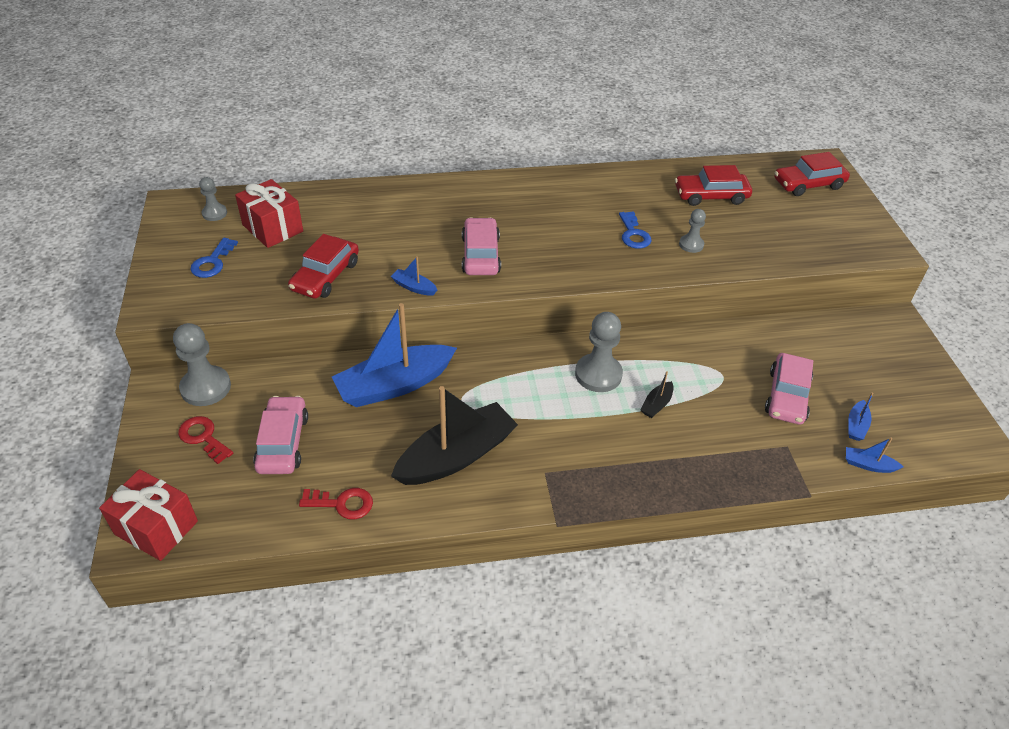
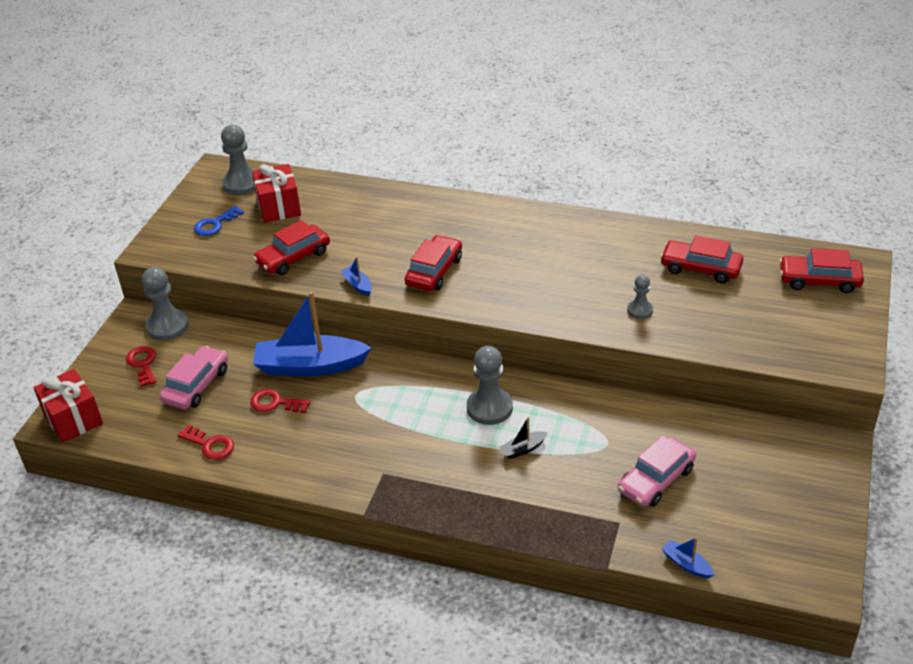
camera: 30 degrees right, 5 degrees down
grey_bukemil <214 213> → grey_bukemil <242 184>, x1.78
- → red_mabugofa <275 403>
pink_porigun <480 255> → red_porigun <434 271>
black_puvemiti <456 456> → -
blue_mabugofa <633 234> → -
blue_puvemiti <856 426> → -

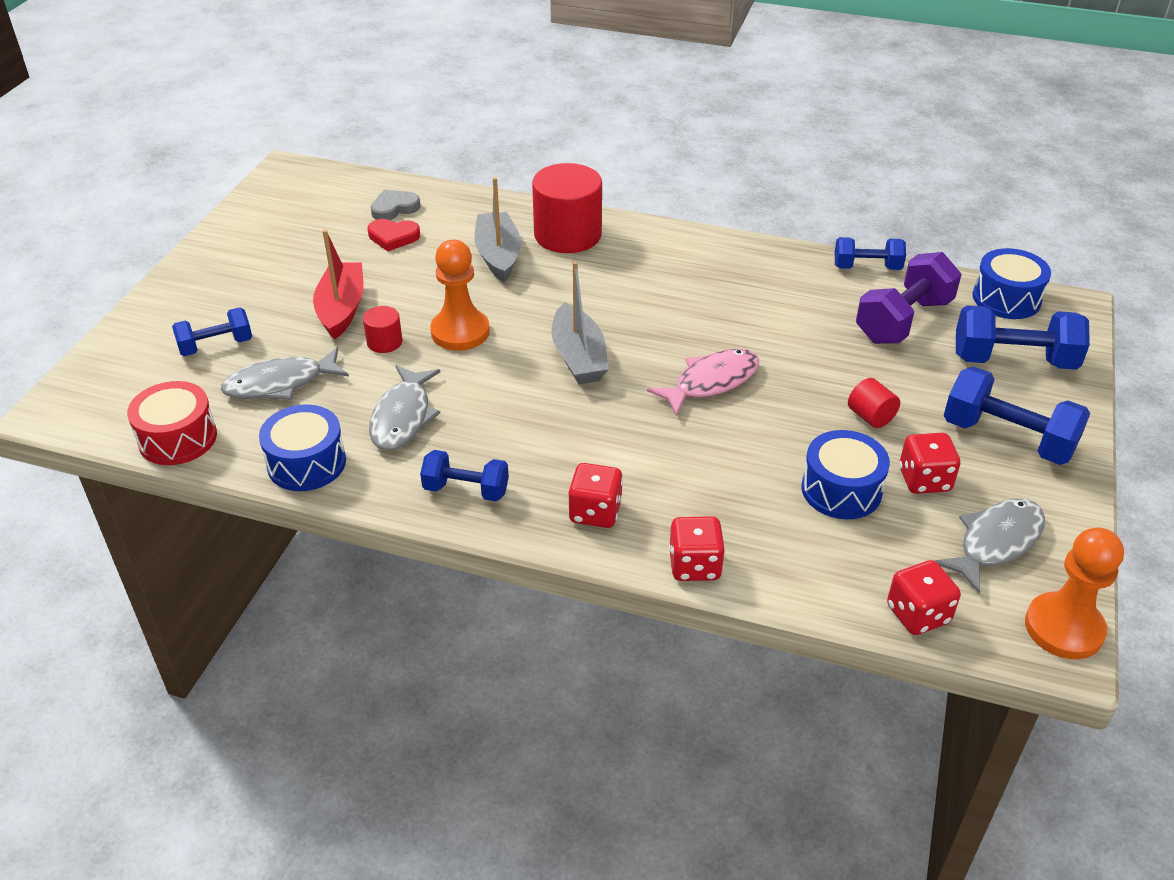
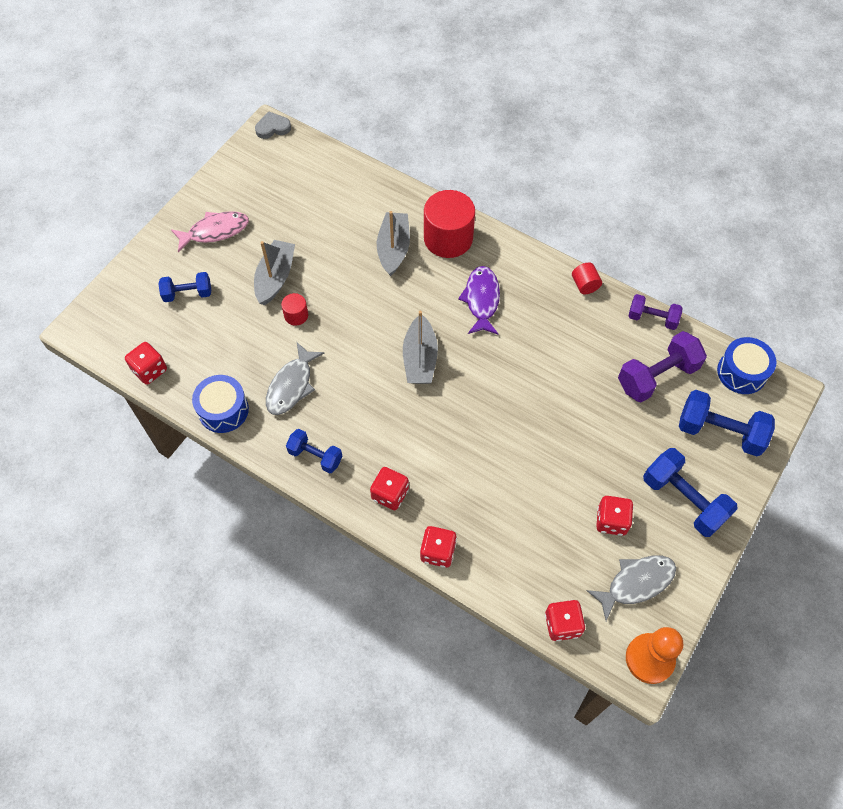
camera: 15 degrees right, 20 degrees up
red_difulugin <178 438> → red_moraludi <150 370>
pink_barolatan <711 382> → pink_barolatan <215 231>, moved
red_puvemiti <341 309> → grey_puvemiti <275 278>
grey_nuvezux <394 208> → grey_nuvezux <273 128>, moved
- → purple_barolatan <481 300>
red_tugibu <870 417> → red_tugibu <585 285>, moved
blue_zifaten <867 267> → purple_zifaten <652 318>
grey_barolatan <280 384> → -
red_nuvezux <393 237> → -
orange_bukemil <460 332> → -
blue_difulugin <841 490> → -

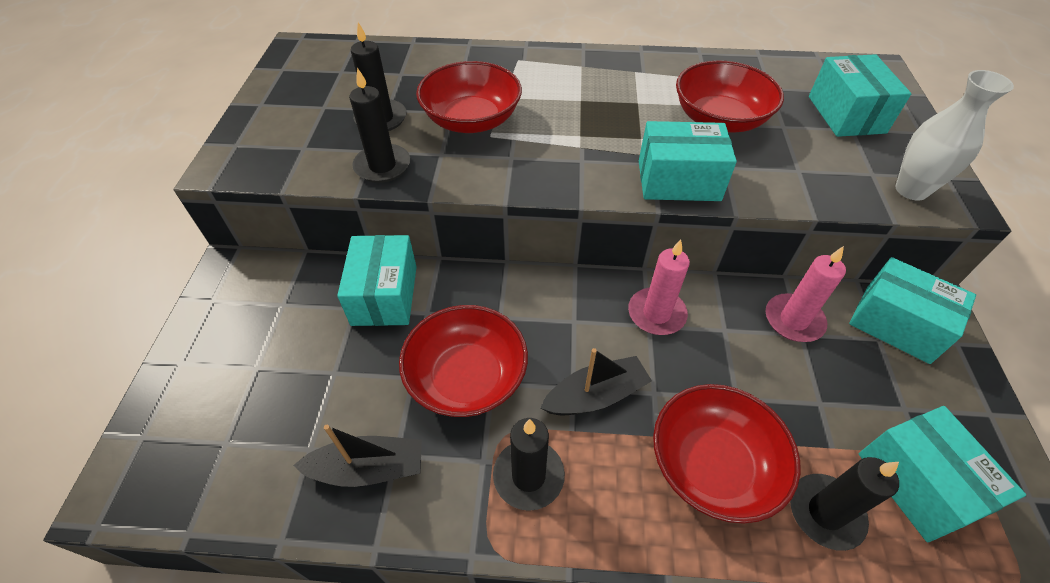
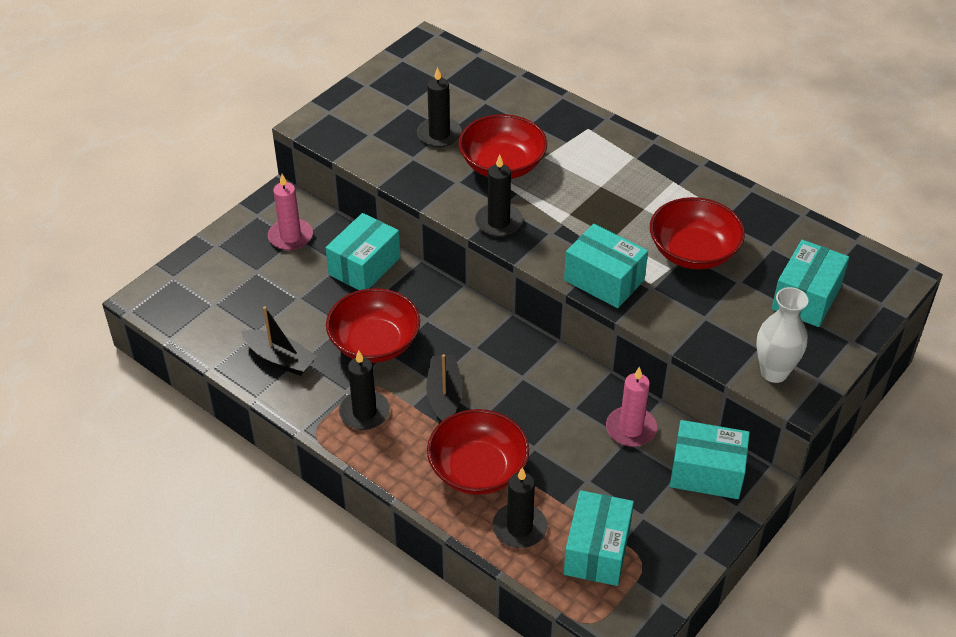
camera: 35 degrees right, 5 degrees down
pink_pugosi <656 314> → pink_pugosi <290 237>, moved
black_puvemiti <596 395> → black_puvemiti <444 396>, 105 degrees counterclockwise
black_pugosi <382 166> → black_pugosi <498 222>, moved
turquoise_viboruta <896 324> → turquoise_viboruta <706 472>, 60 degrees counterclockwise

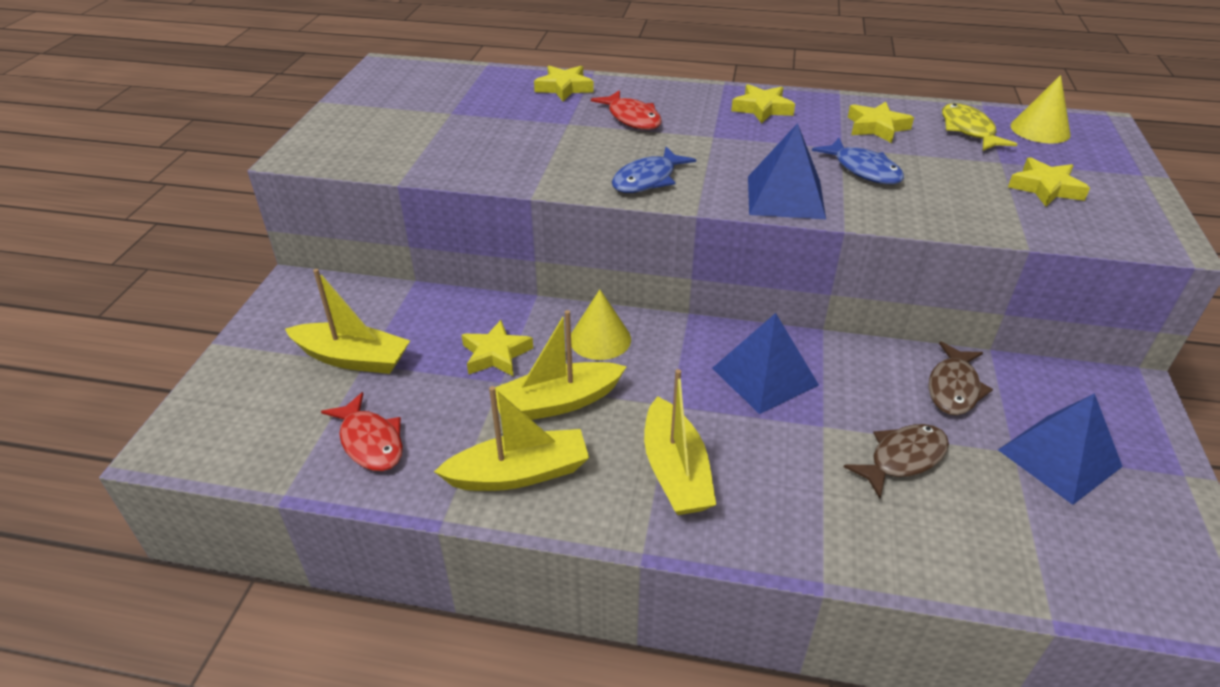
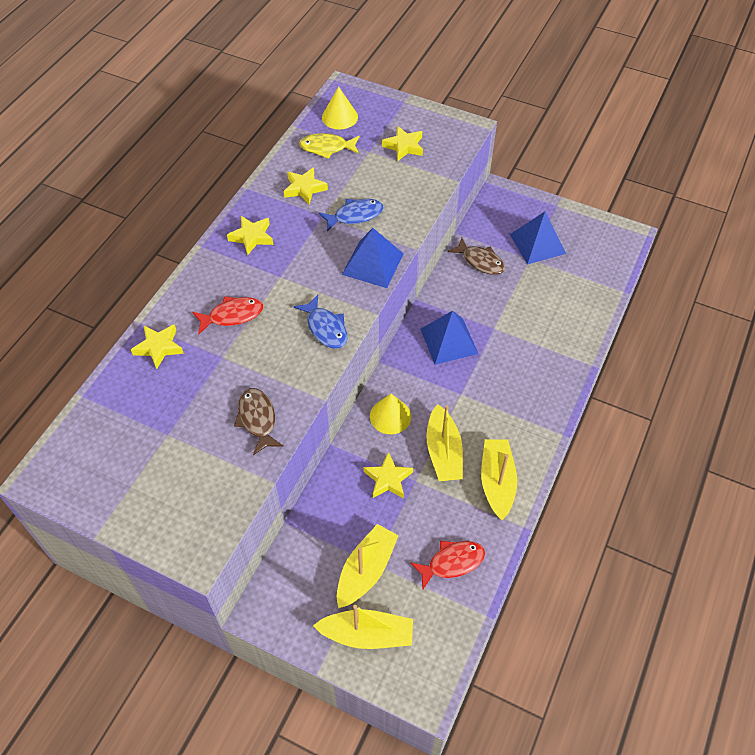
camera: 75 degrees left, 15 degrees up
brown_barolatan <903 458> → brown_barolatan <257 419>, moved
yellow_puvemiti <675 471> → yellow_puvemiti <367 634>, moved

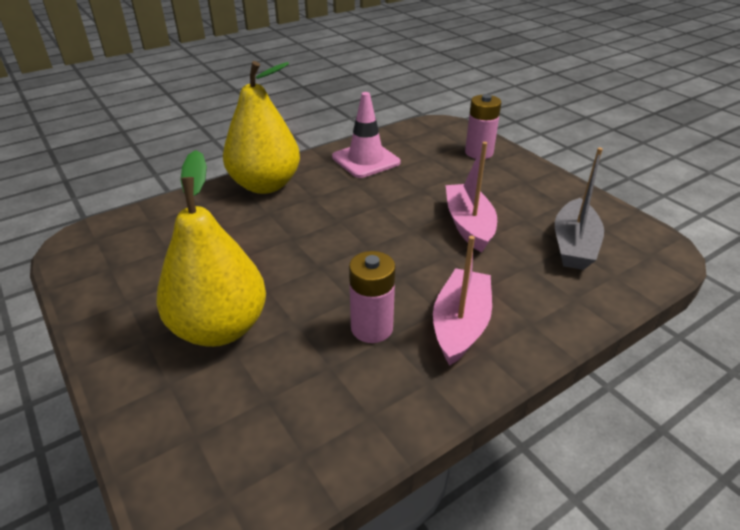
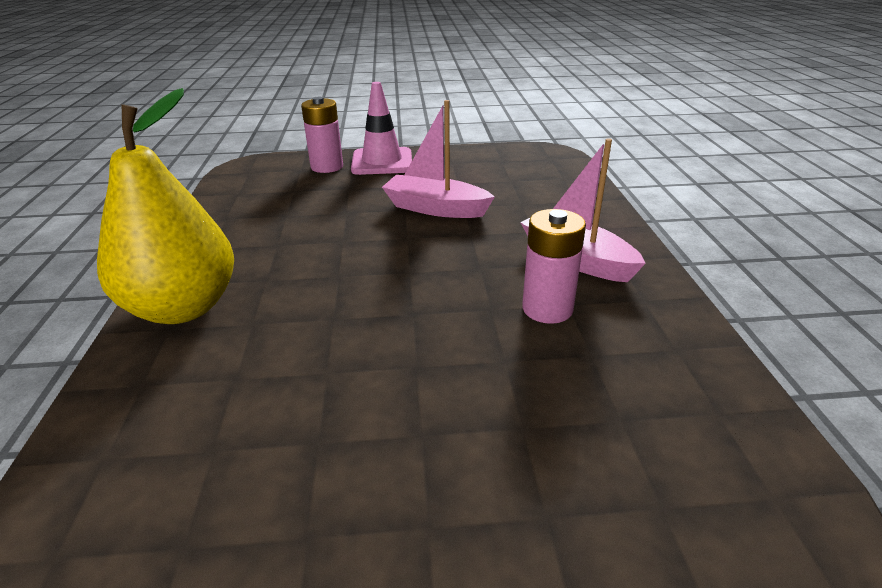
camera: 60 degrees left, 5 degrees down
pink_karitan <366 160> → pink_karitan <382 162>, moved
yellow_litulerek <220 328> → -
grey_puvemiti <574 245> → -

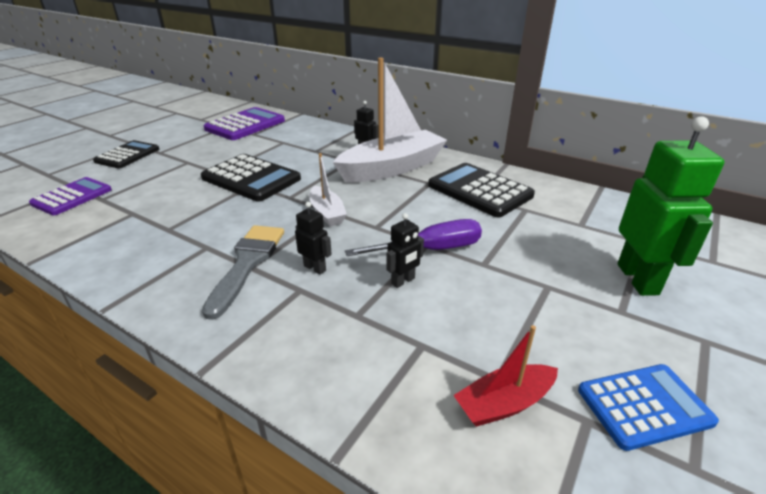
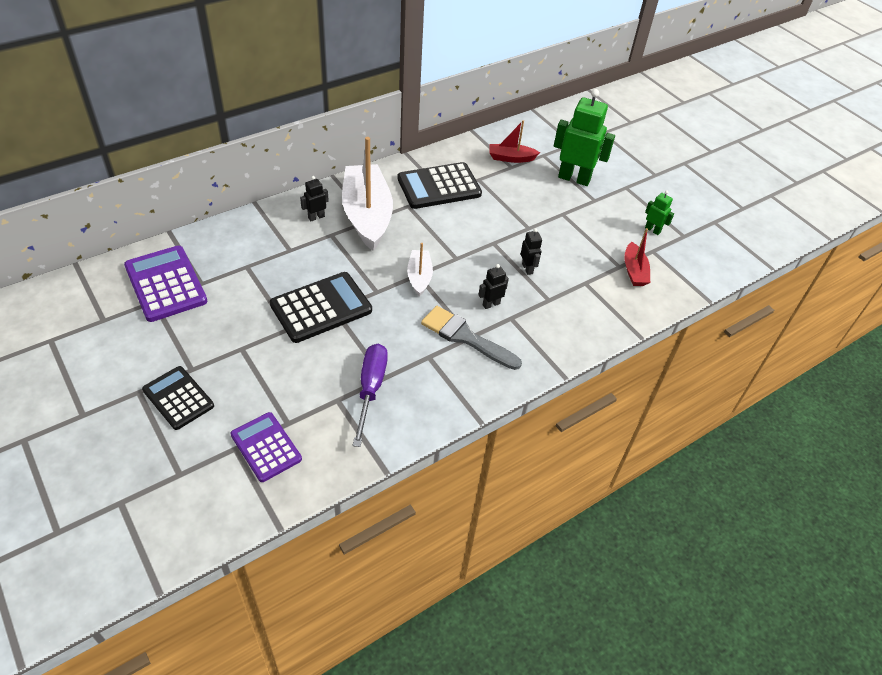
camera: 70 degrees left, 15 degrees up
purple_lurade <430 250> → purple_lurade <370 389>, moved
white_puvemiti <327 213> → white_puvemiti <419 277>, 90 degrees counterclockwise
- → red_puvemiti <511 158>
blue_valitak <644 406> → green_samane <652 230>

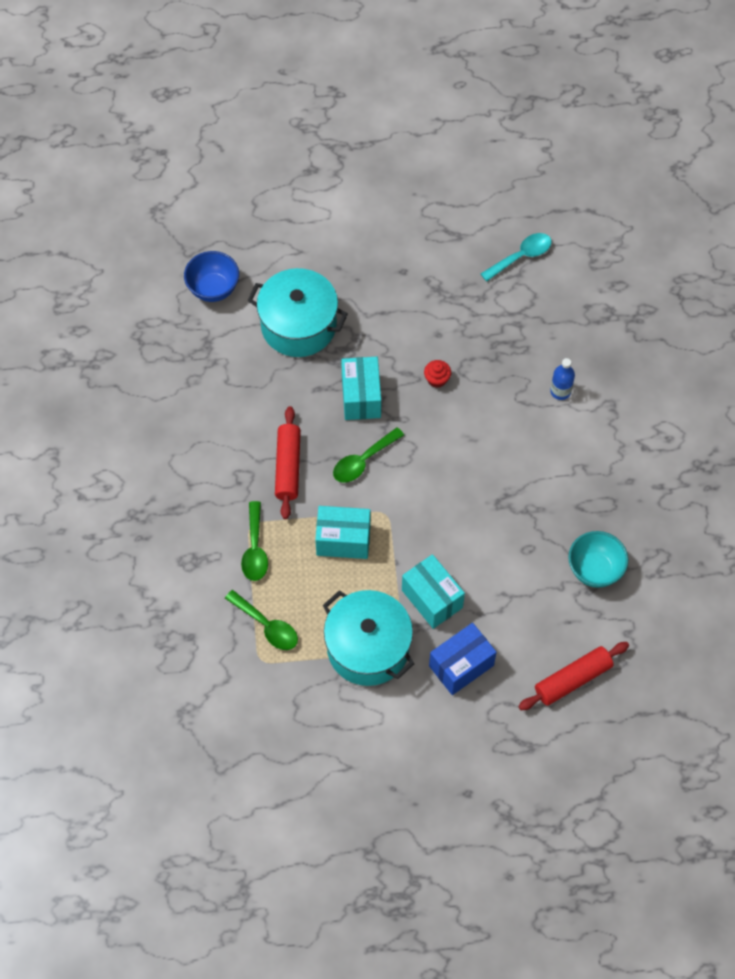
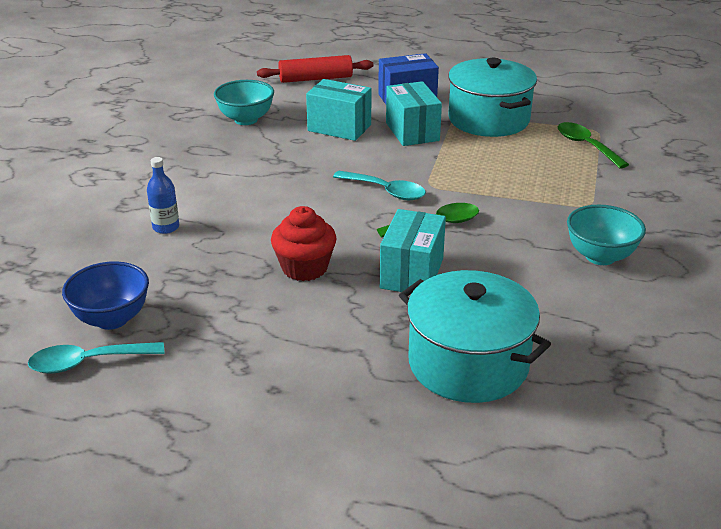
camera: 160 degrees left, 30 degrees down
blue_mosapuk <213 289> → blue_mosapuk <112 319>, moved
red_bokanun <437 379> → red_bokanun <304 268>, x1.73
turquoise_viboruta <343 540> → turquoise_viboruta <339 128>, moved
- → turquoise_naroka <385 191>
- → turquoise_mosapuk <600 256>
green_naroka <255 549> → -
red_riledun <288 467> → -

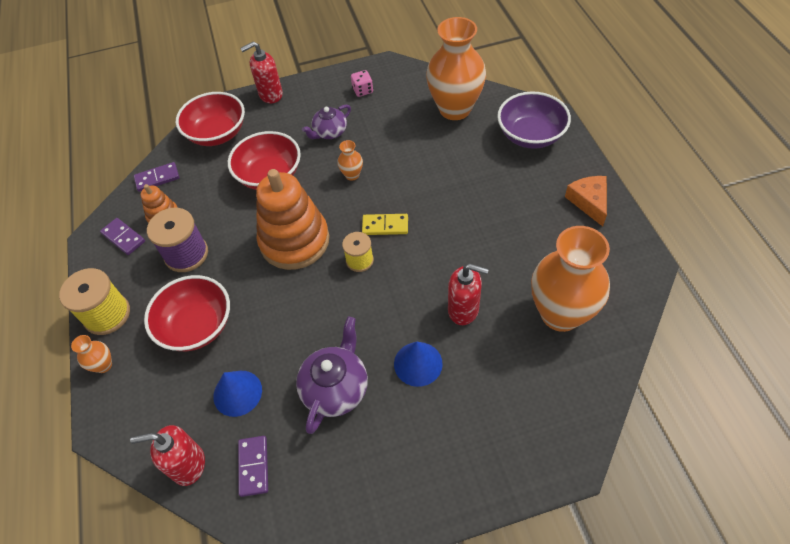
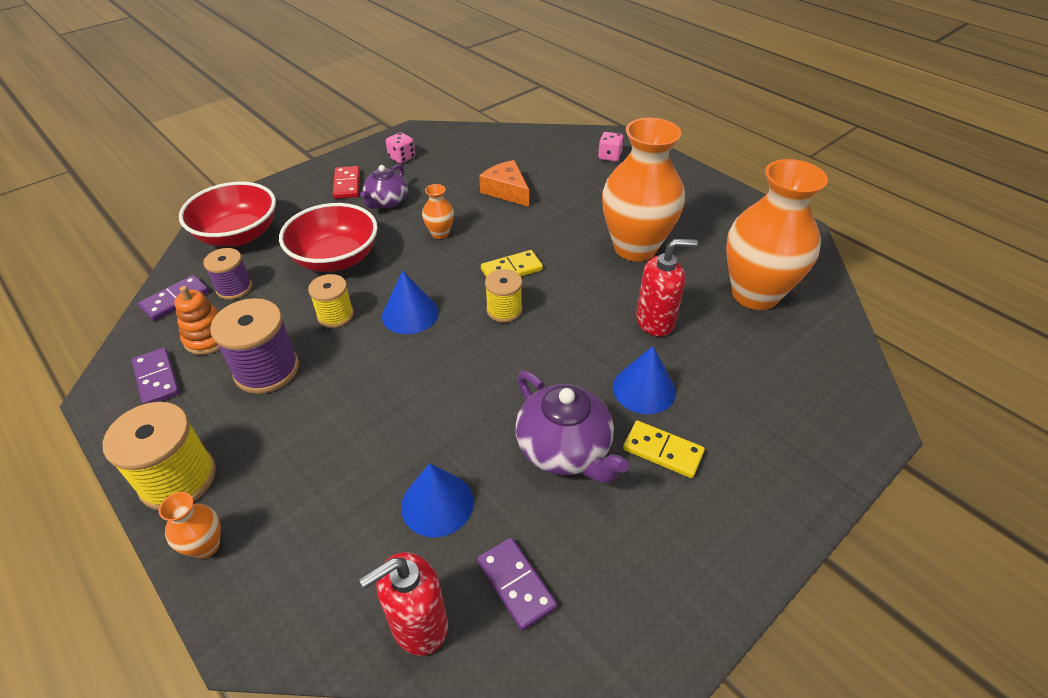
camera: 30 degrees left, 10 degrees down
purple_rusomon <123 237> → purple_rusomon <157 378>, 45 degrees clockwise
- → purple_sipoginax <234 288>
- → yellow_sipoginax <335 315>
- → red_rusomon <347 184>
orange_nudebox <294 241> → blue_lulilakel <410 314>
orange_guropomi <589 202> → orange_guropomi <506 191>, moved
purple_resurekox <336 388> → purple_resurekox <565 449>, 150 degrees clockwise
purple_mosapuk <530 135> → pink_moraludi <609 156>
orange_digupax <455 109> → orange_digupax <635 247>, moved
- → yellow_rusomon <662 451>
red_mosapuk <197 326> → -
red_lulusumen <270 94> → -

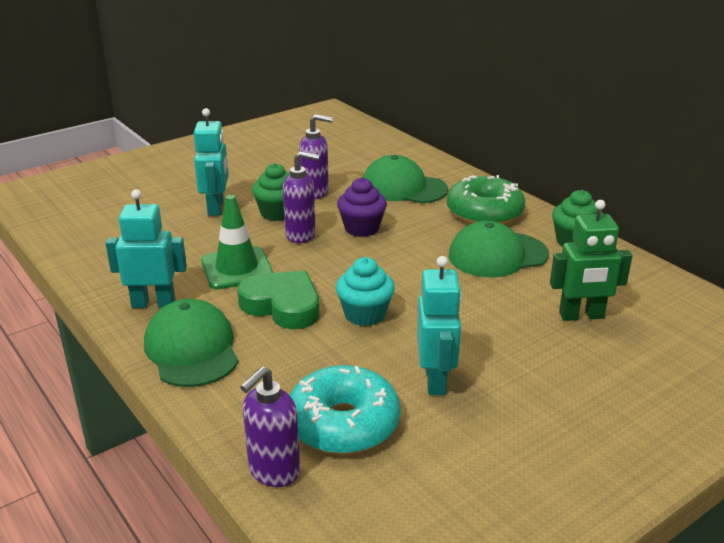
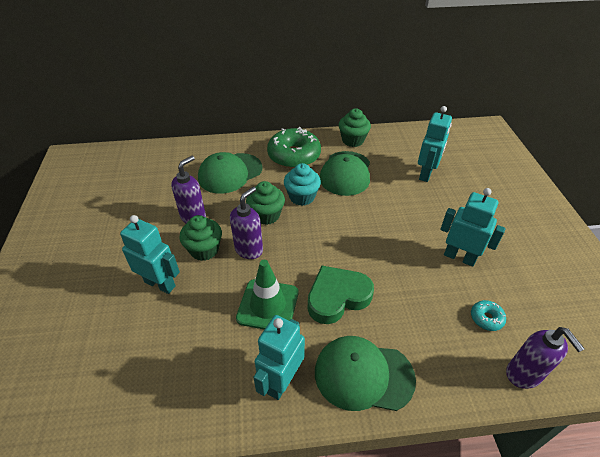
camera: 60 degrees left, 15 degrees up
purple_bokanun <361 228> → green_bokanun <266 215>
turquoise_bokanun <365 314> → turquoise_bokanun <302 197>, moved
green_samane <581 316> → turquoise_samane <426 174>
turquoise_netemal <343 424> → turquoise_netemal <486 318>, x0.44

